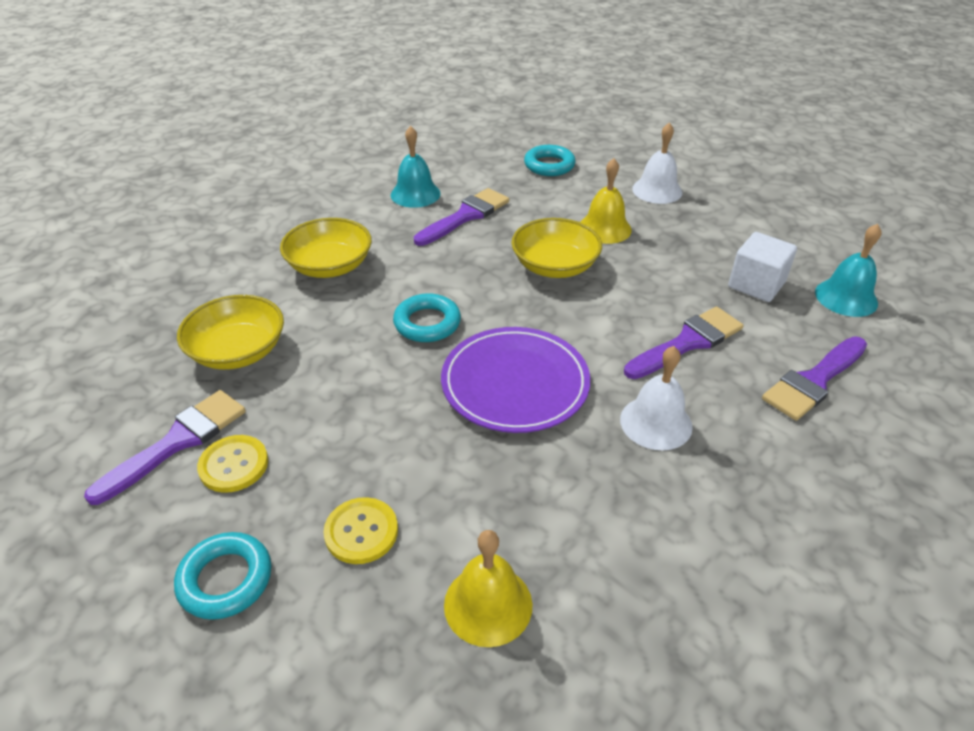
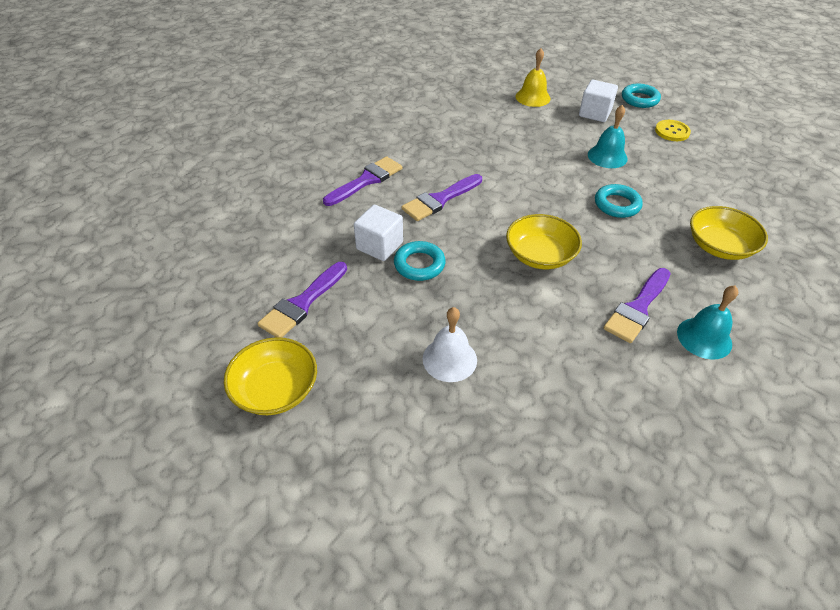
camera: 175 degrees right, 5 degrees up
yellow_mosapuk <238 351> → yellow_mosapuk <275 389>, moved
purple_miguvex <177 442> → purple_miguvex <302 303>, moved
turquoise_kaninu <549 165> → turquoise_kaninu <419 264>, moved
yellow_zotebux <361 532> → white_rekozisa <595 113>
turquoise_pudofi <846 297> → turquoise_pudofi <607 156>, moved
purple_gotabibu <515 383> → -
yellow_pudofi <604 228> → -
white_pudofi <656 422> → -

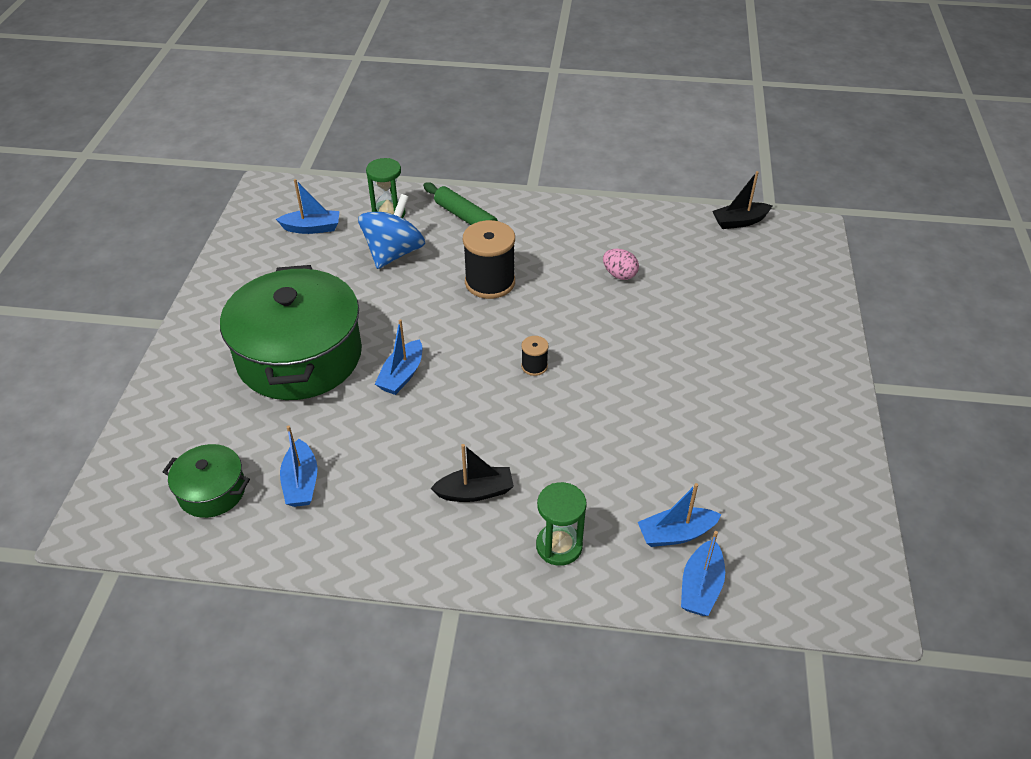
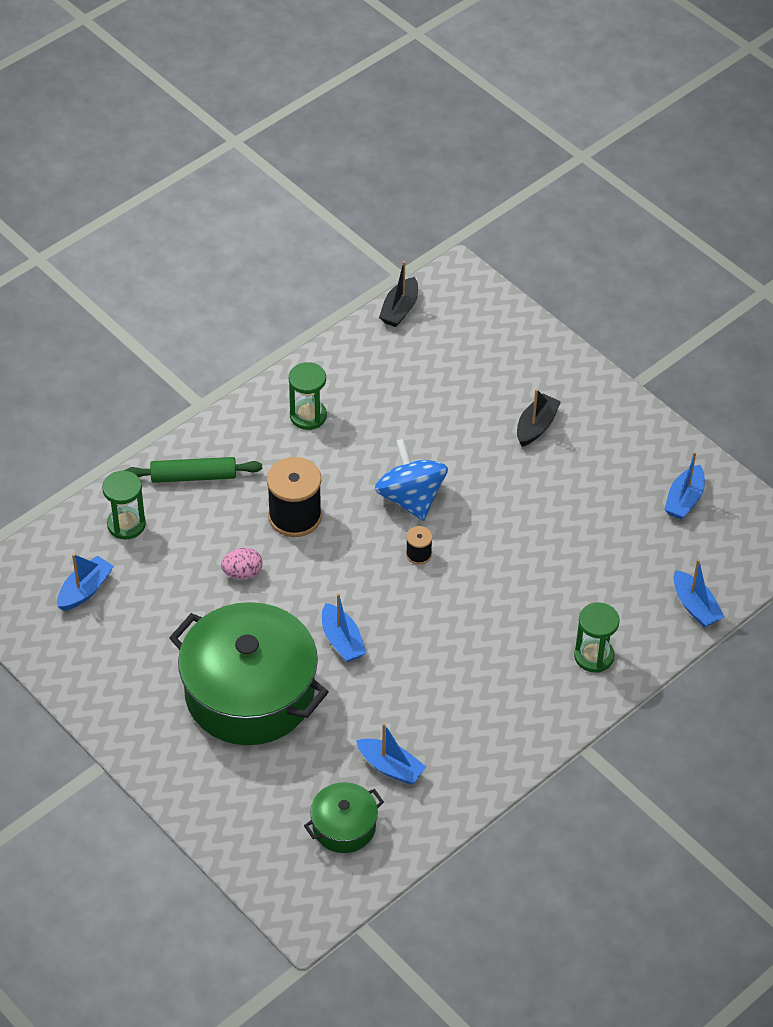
camera: 50 degrees left, 5 degrees up
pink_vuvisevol <619 275> → pink_vuvisevol <242 573>, moved
- → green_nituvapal <308 416>
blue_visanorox <394 253> → blue_visanorox <410 498>, moved
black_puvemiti <475 492> → black_puvemiti <536 426>, moved
blue_puvemiti <676 534> → blue_puvemiti <684 500>, moved

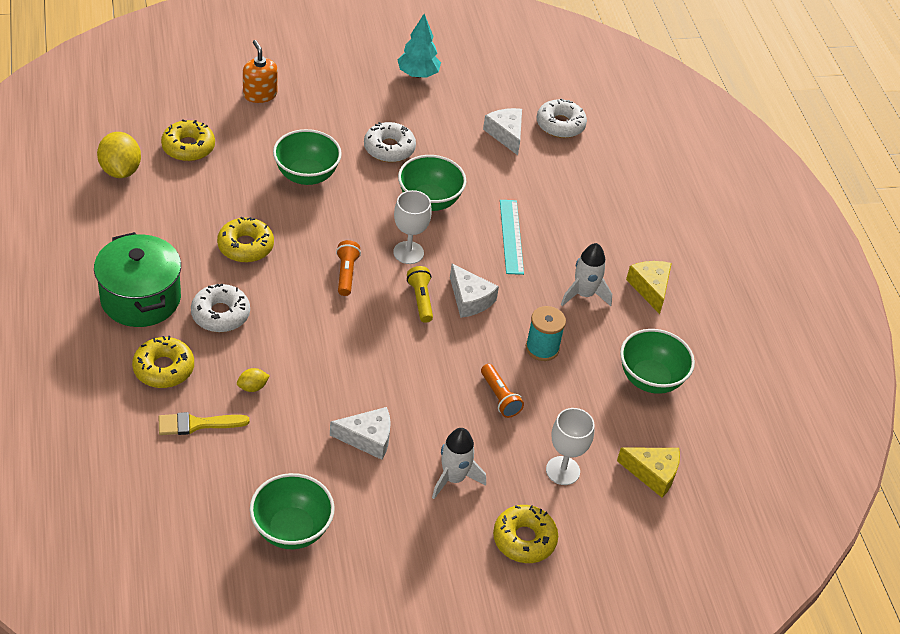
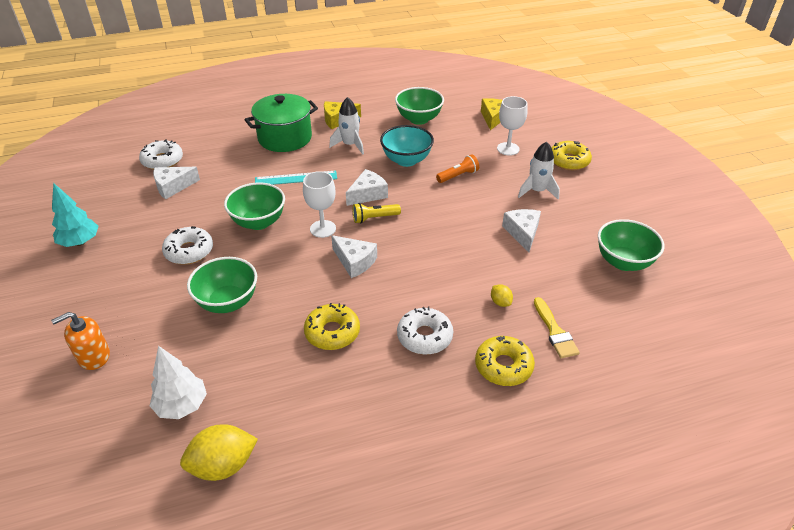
camera: 90 degrees left, 5 degrees down
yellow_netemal <188 147> → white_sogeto <182 405>
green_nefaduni <141 298> → green_nefaduni <285 138>, moved
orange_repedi <346 274> → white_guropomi <354 261>
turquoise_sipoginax <542 348> → turquoise_mosapuk <406 160>

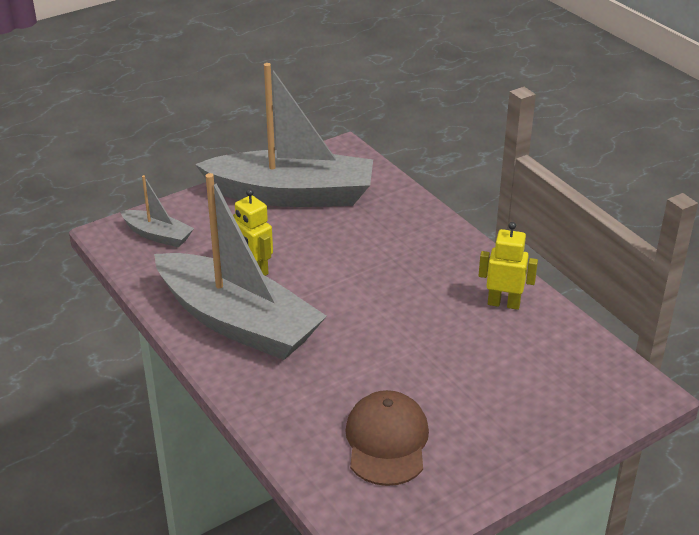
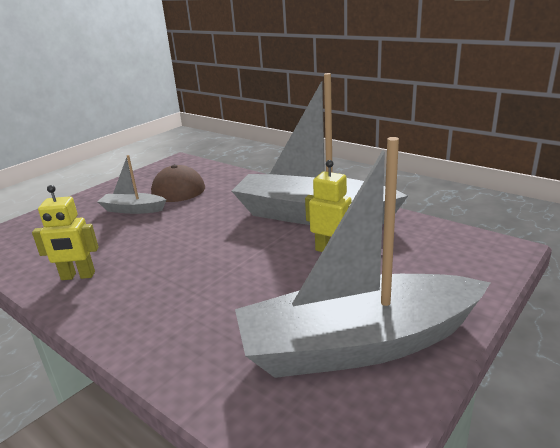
camera: 165 degrees right, 10 degrees down
grey_puvemiti <158 235> → grey_puvemiti <133 209>, moved

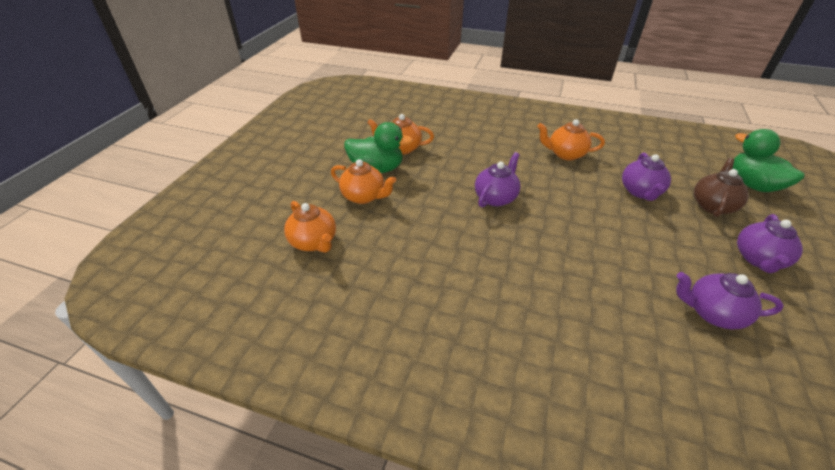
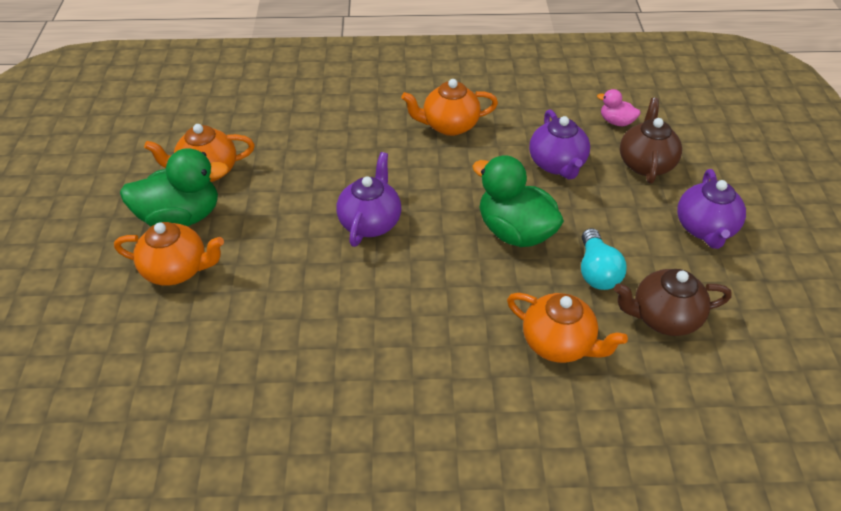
camera: 20 degrees left, 5 degrees up
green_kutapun <752 185> → green_kutapun <515 232>, moved
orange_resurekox <314 242> → orange_resurekox <558 343>, moved
- → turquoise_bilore <597 271>
- → pink_kutapun <616 122>
purple_resurekox <712 313> → brown_resurekox <664 317>

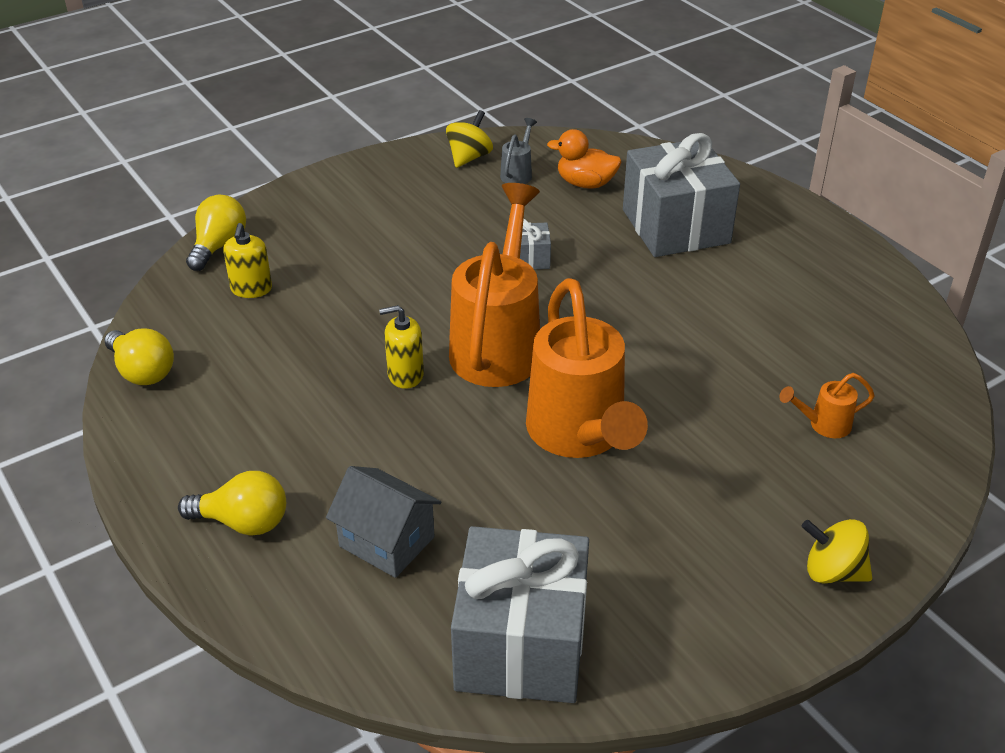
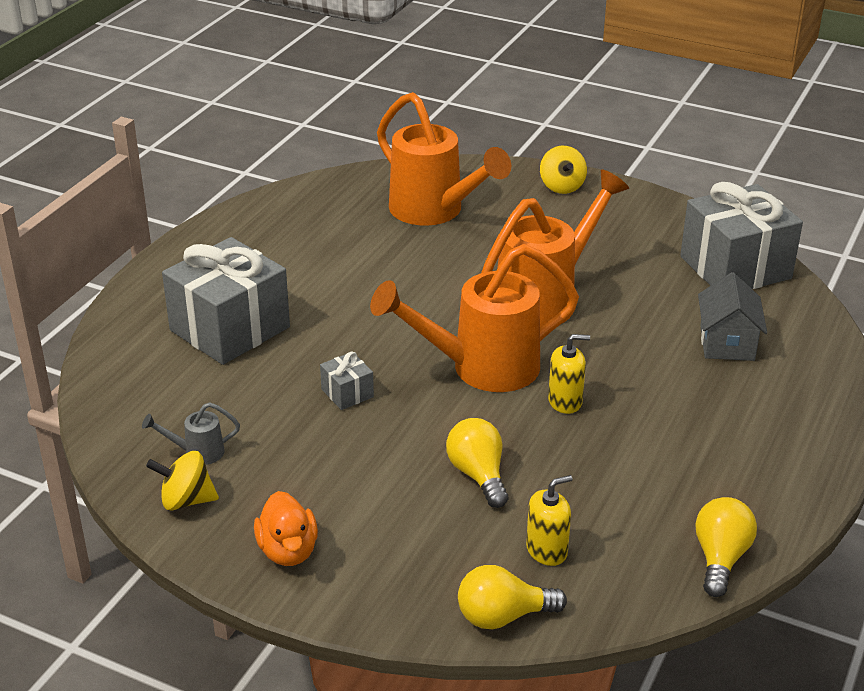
camera: 120 degrees left, 5 degrees down
orange_kutapun <585 183> → orange_kutapun <288 551>, moved
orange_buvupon <823 425> → orange_buvupon <435 212>, x2.42
yellow_bilore <243 522> → yellow_bilore <478 475>, moved
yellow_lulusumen <405 375> → yellow_lulusumen <565 401>, 60 degrees counterclockwise

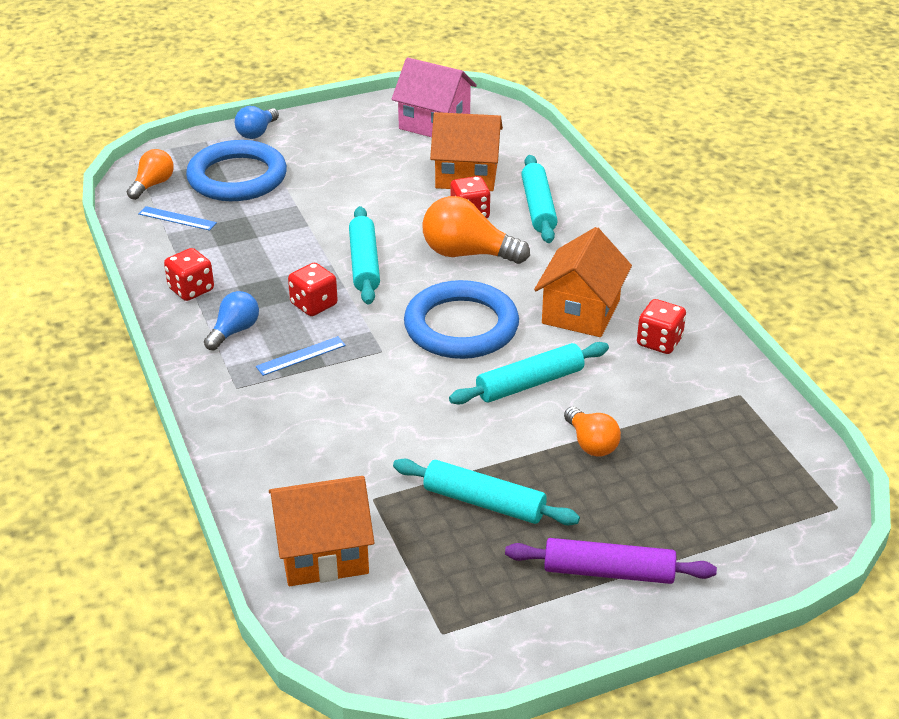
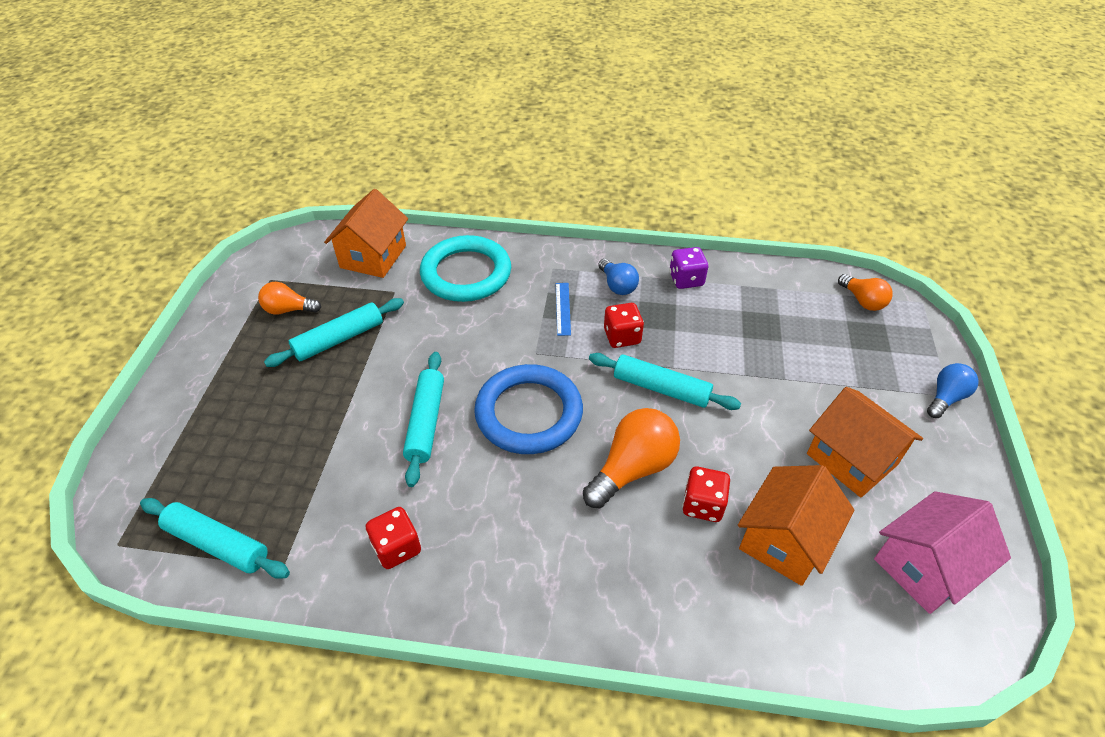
camera: 120 degrees right, 10 degrees up
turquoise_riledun <538 207> → turquoise_riledun <218 543>, moved
orange_bilore <591 443> → orange_bilore <288 310>, moved
- → turquoise_kaninu <466 273>
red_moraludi <191 289> → purple_moraludi <686 279>
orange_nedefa <581 312> → orange_nedefa <851 459>, moved
blue_bilore <257 132> → blue_bilore <945 398>, 75 degrees clockwise
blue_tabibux <177 218> → -
blue_kaninu <237 177> → -
purple_riledun <608 572> → -

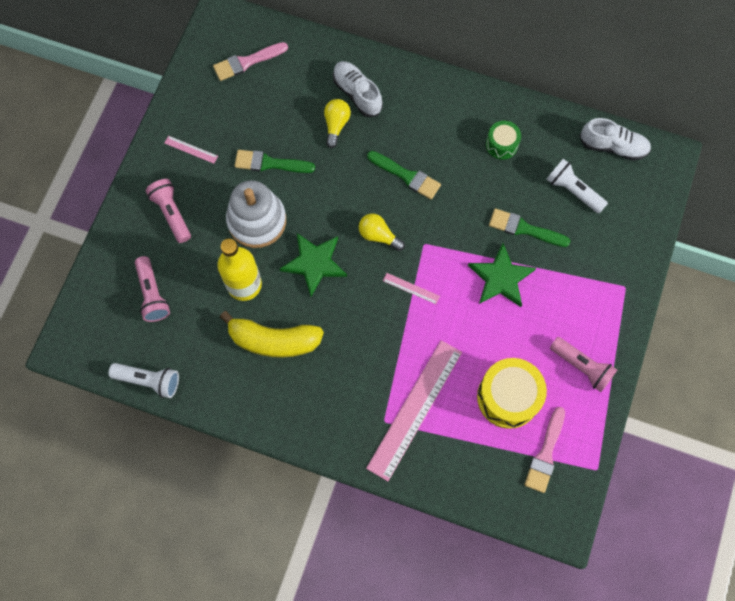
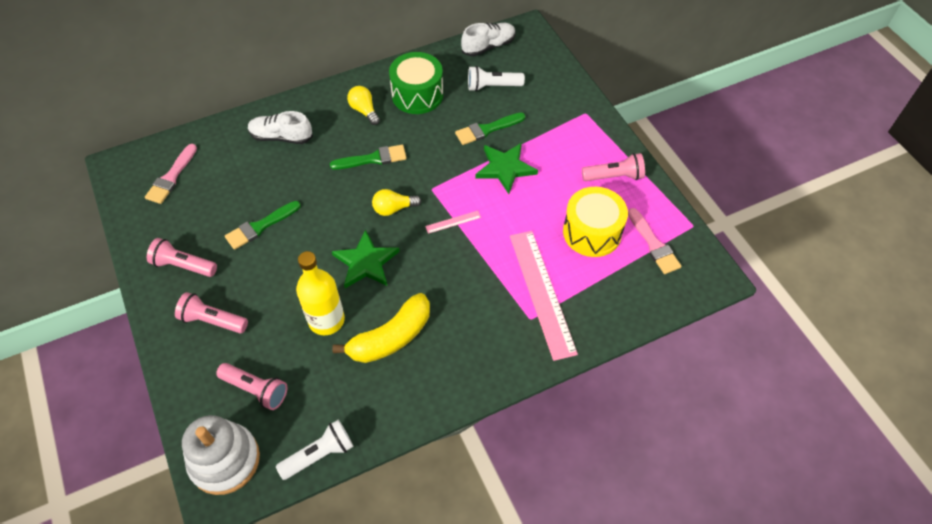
camera: 45 degrees left, 15 degrees down
pink_tabibux <191 149> → pink_repedi <183 265>
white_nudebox <257 221> → white_nudebox <225 460>, moved
yellow_bilore <336 125> → yellow_bilore <364 110>, moved
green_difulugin <501 144> → green_difulugin <417 95>, x1.77

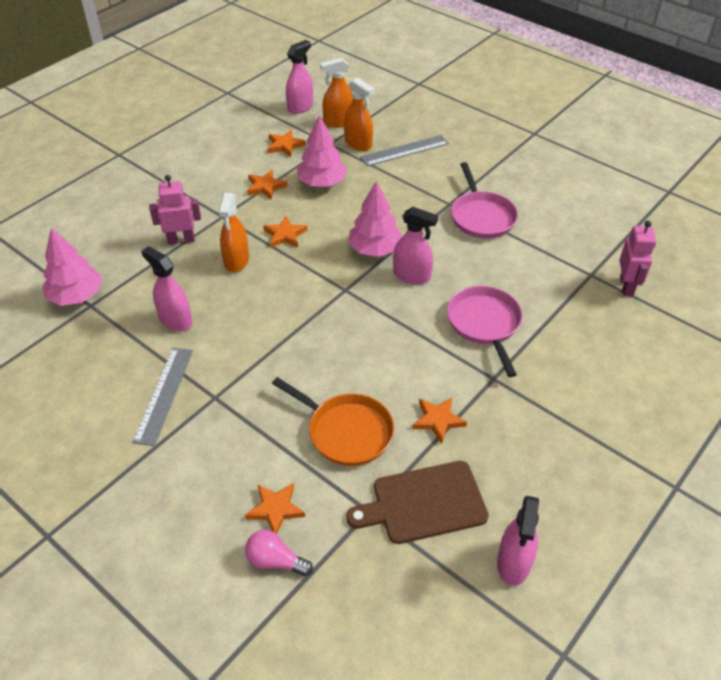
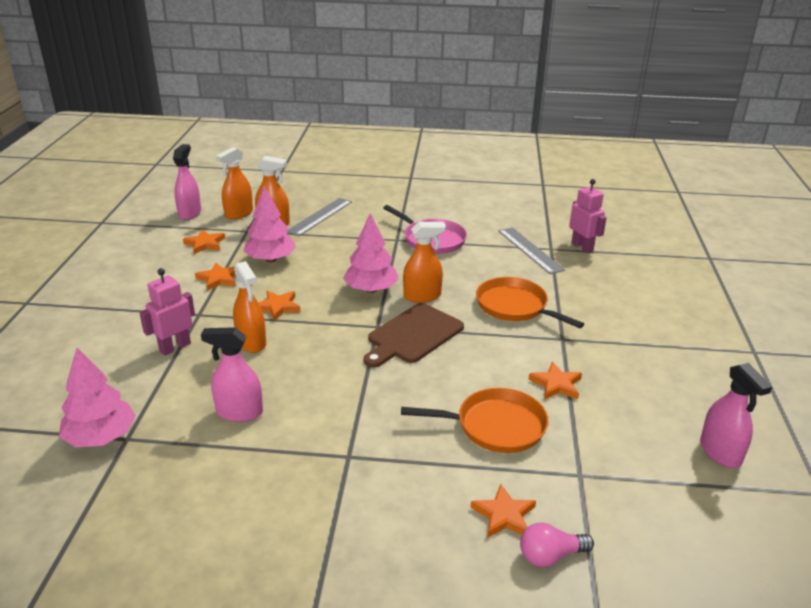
camera: 35 degrees left, 15 degrees down
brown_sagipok <424 503> → brown_sagipok <413 335>, moved
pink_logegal <412 276> → orange_logegal <422 296>
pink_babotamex <485 324> → orange_babotamex <515 306>
grey_tabibux <164 395> → grey_tabibux <530 250>, moved

